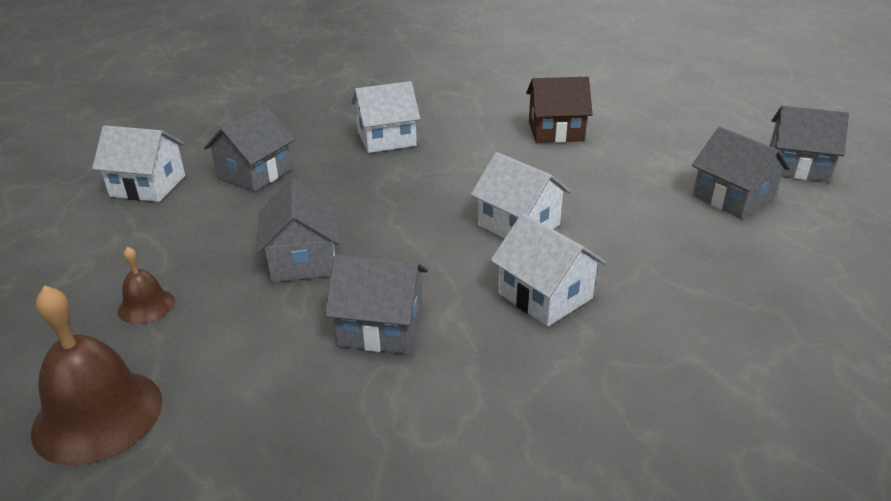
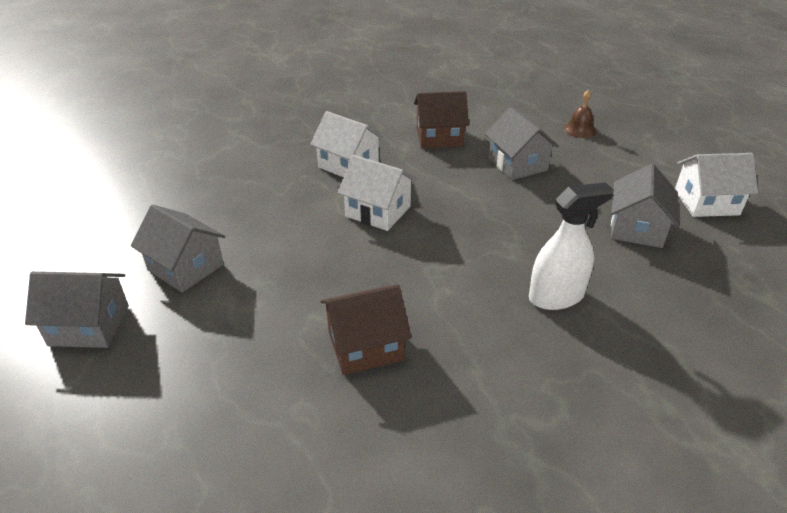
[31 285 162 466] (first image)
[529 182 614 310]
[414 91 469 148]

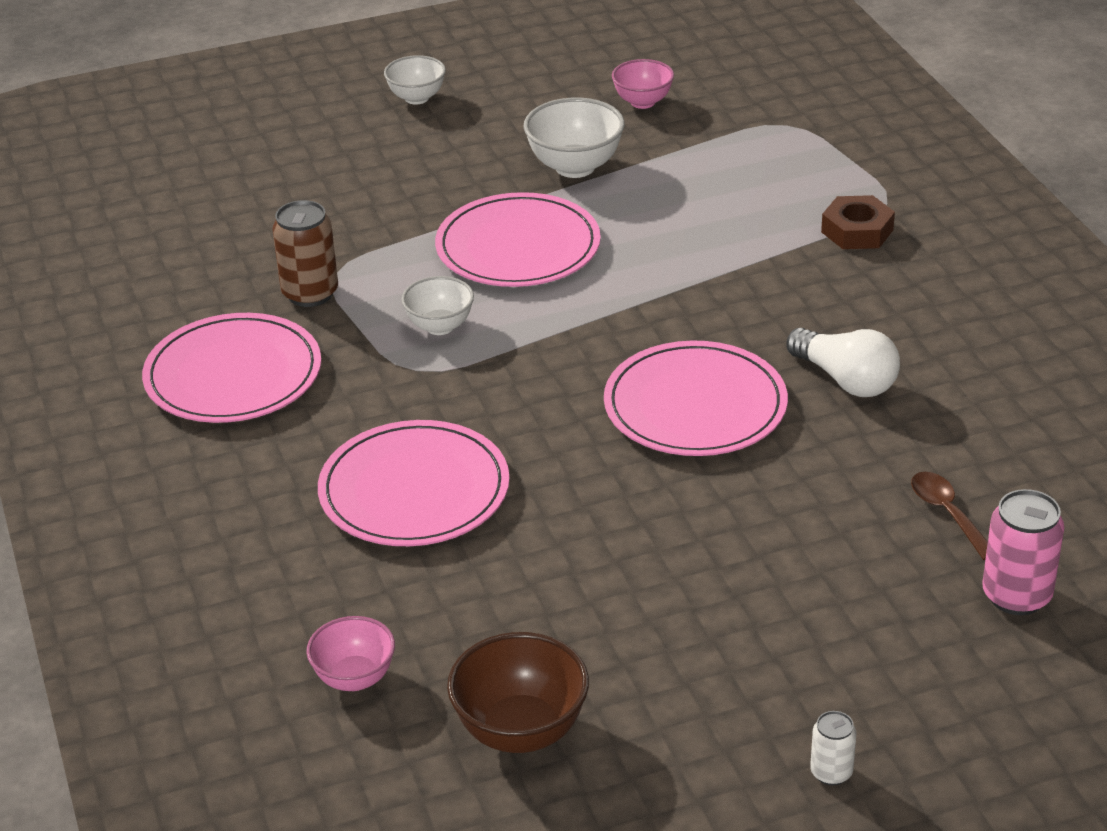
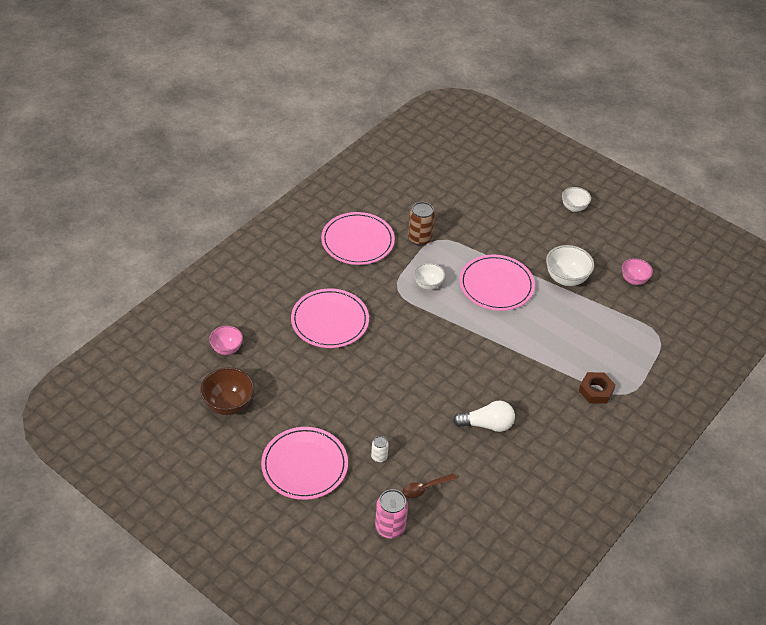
[261 427 348 500]
[371 436 389 462]
[453 401 515 432]
[403 473 457 498]

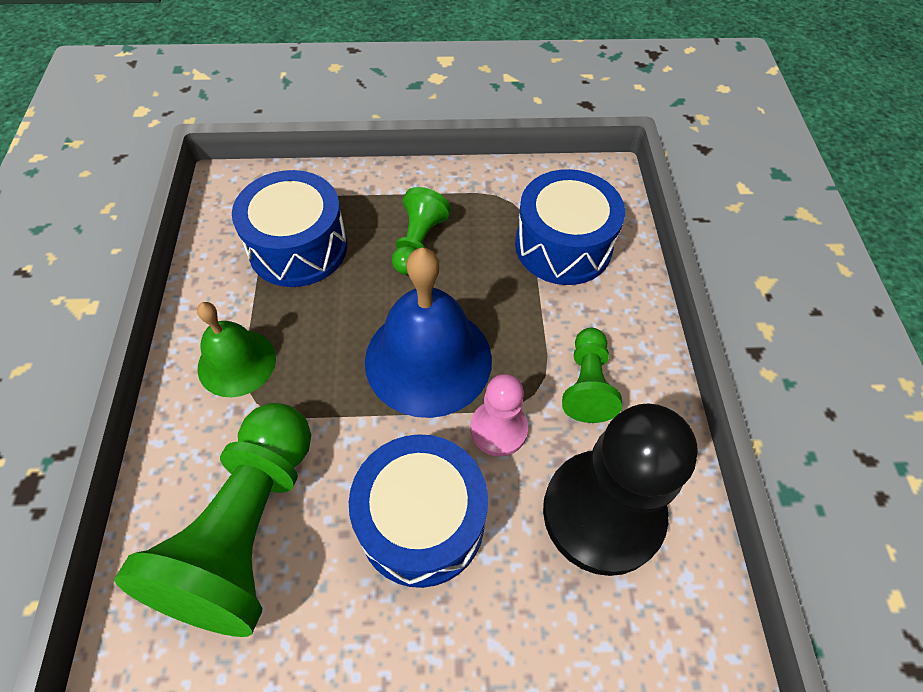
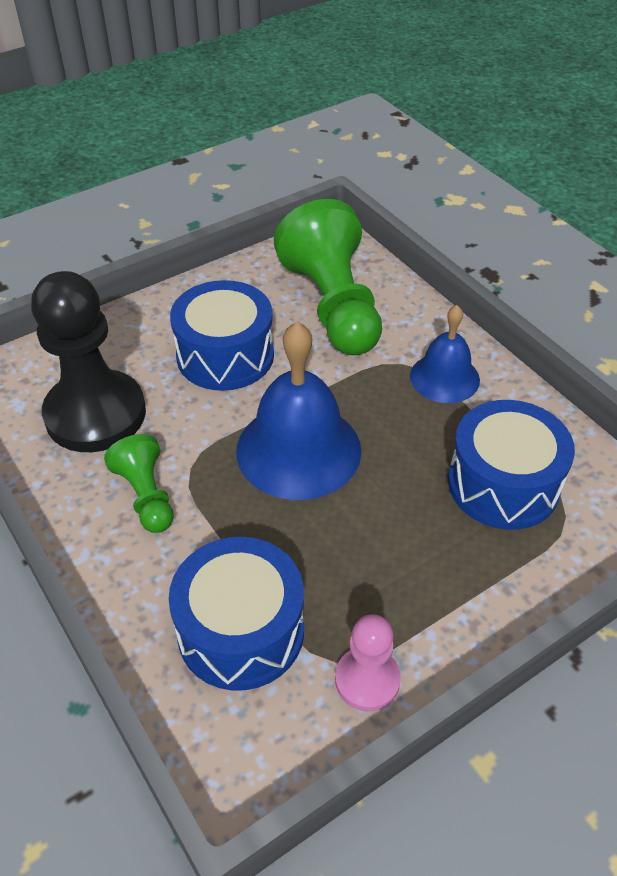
[392 187 451 275] (first image)
[335 614 401 712]
[410 305 480 403]

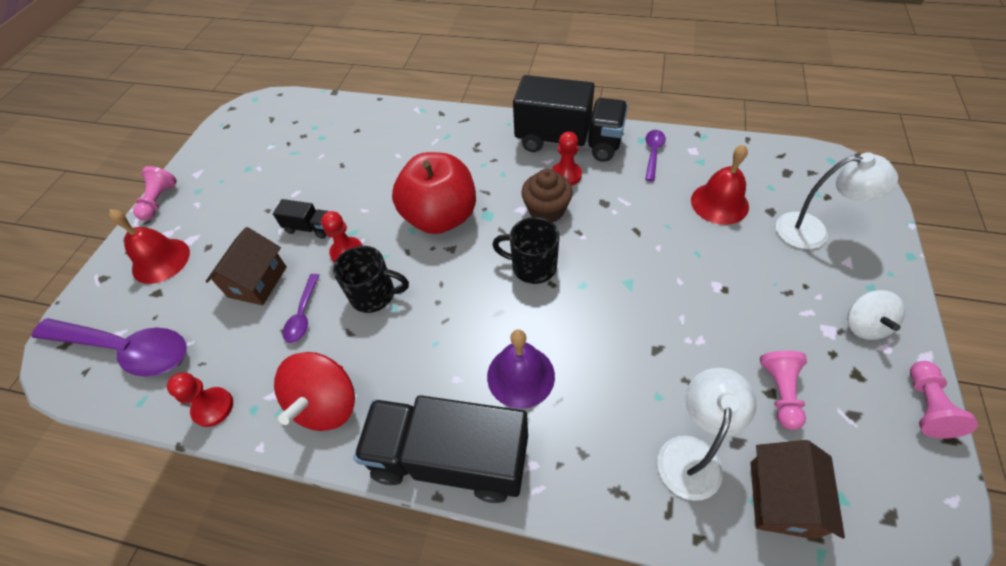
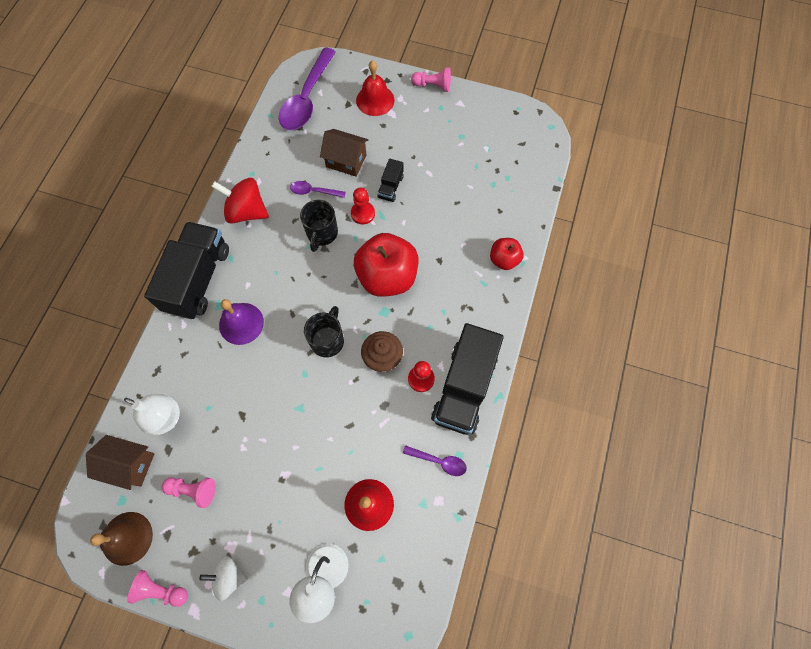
[167 372 233 427] (first image)
[90 512 153 566]
[490 238 524 270]

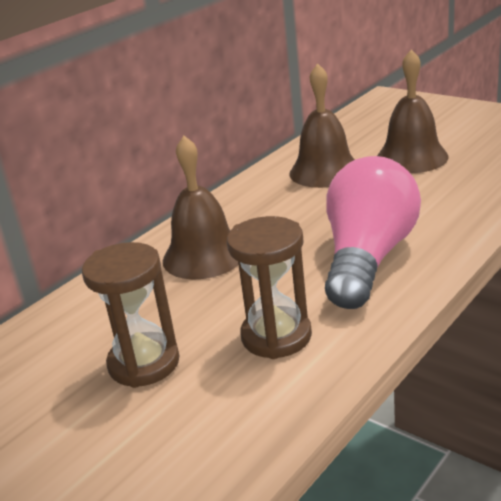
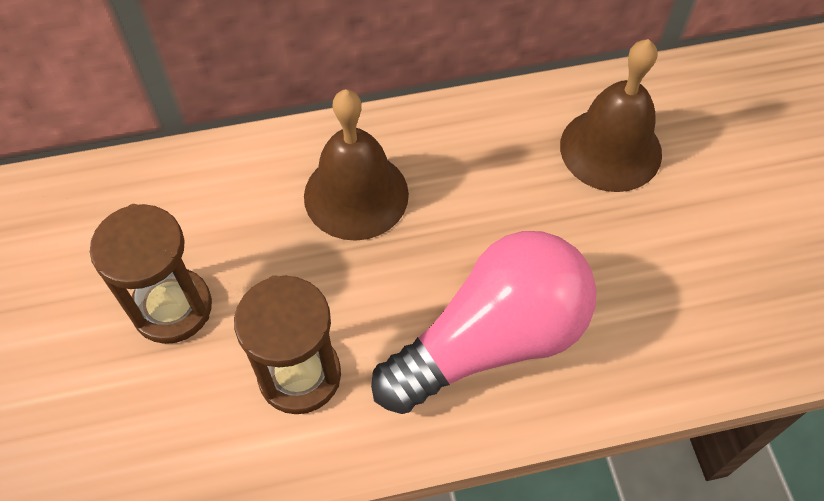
[377 49 448 173] (first image)

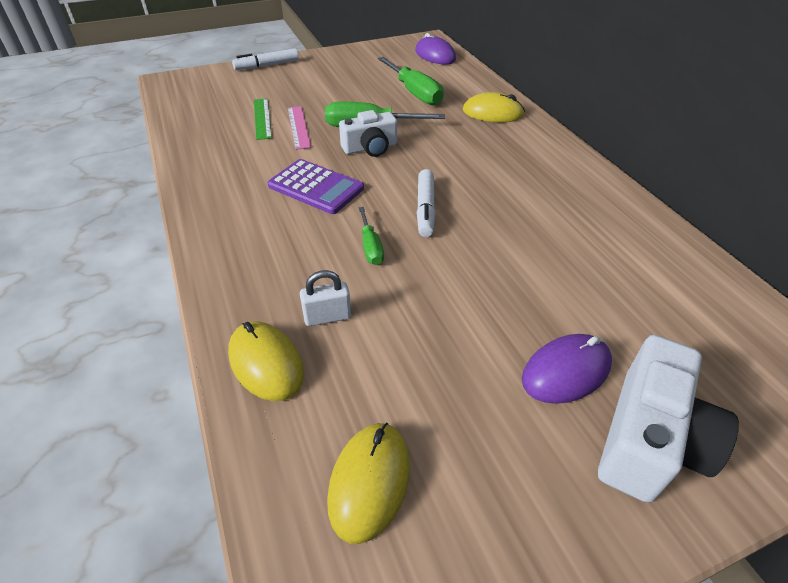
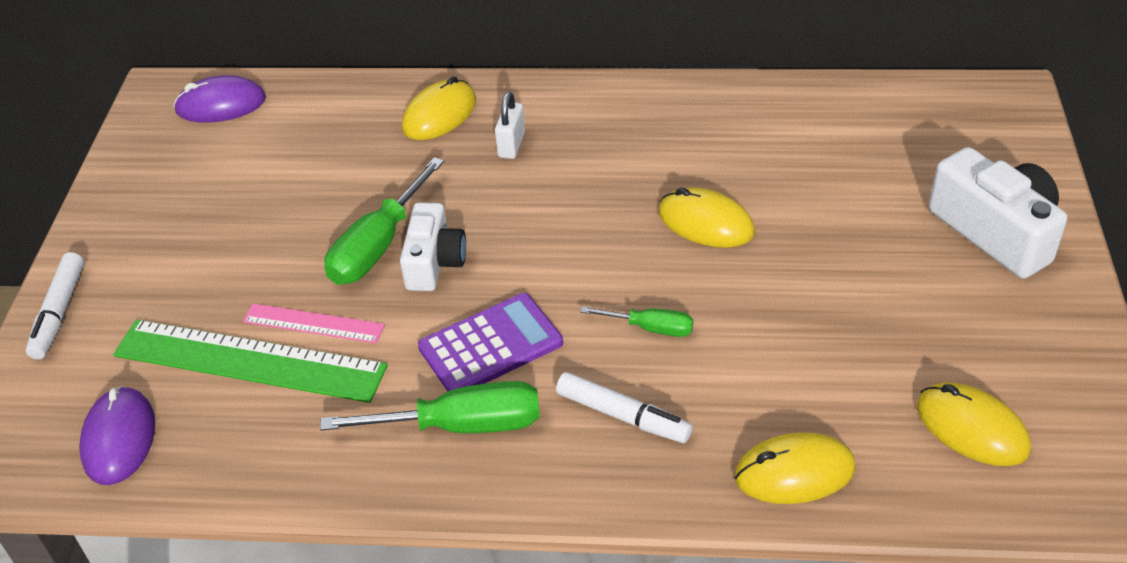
[659 187 755 248]
[495 92 525 159]
[320 381 540 433]
[556 372 692 443]
[79 386 155 485]
[113 320 388 403]

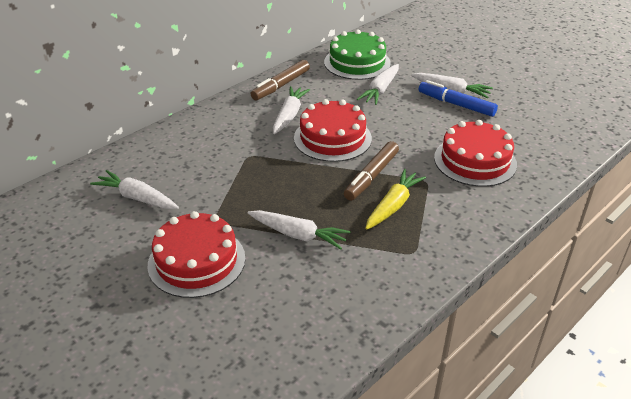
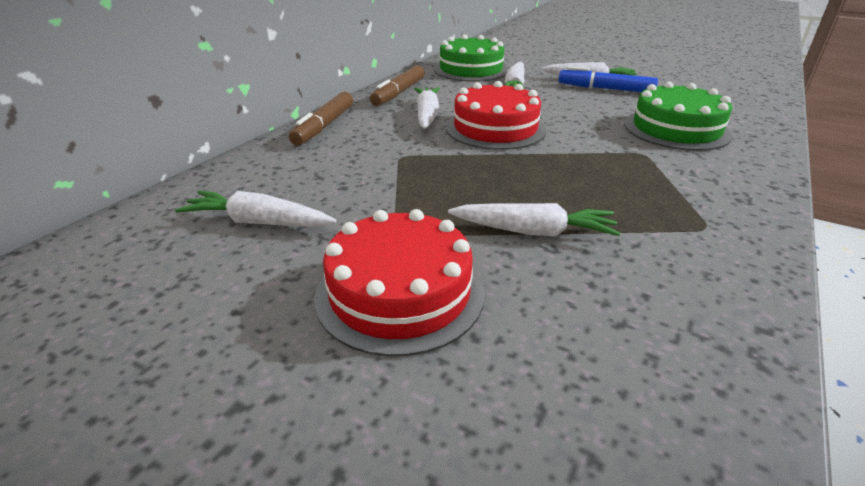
[365 169 426 230] (first image)
[289 92 353 145]
[624 81 732 151]

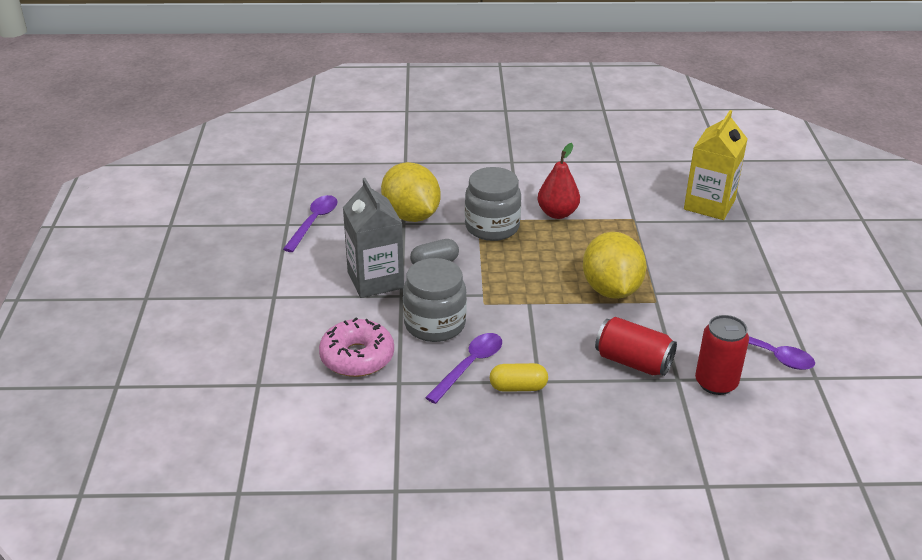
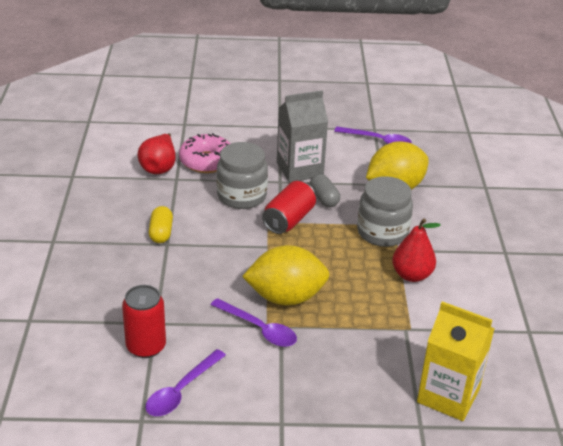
[138 133 176 174]
[211 298 297 347]
[262 181 316 234]

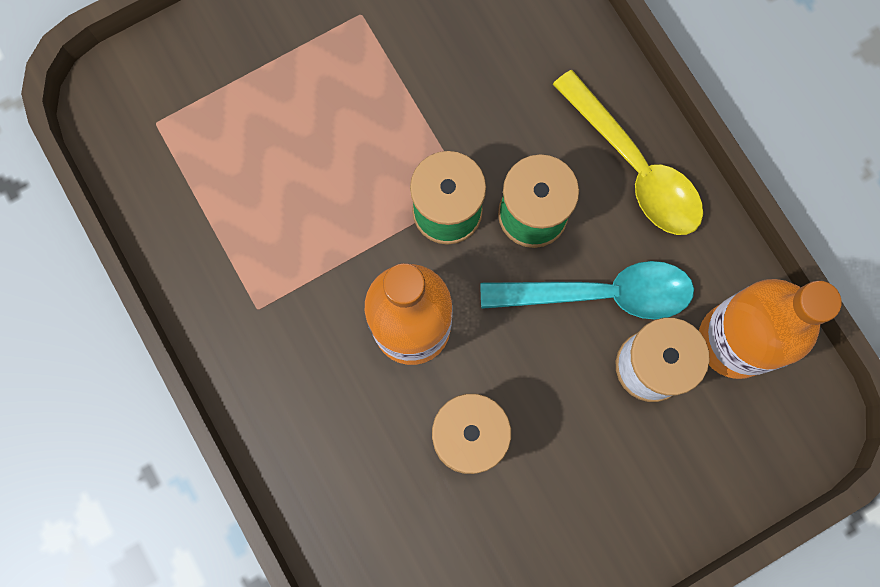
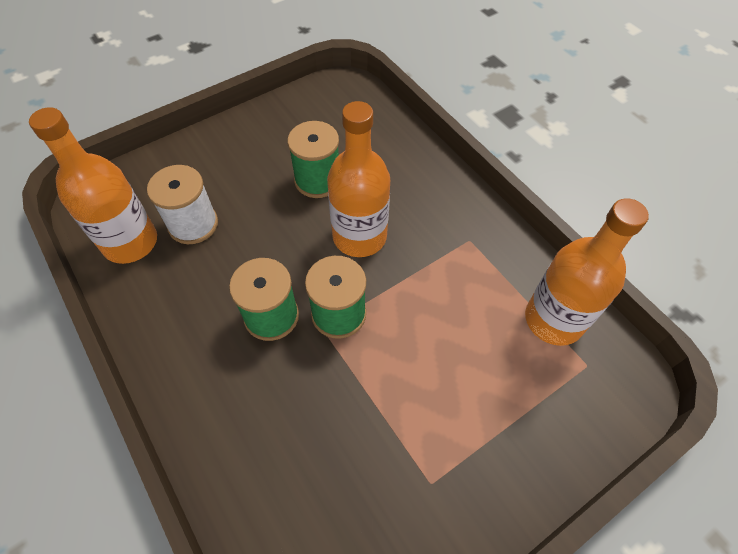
[481 261 694 319] (first image)
[553 70 703 235] (first image)
[525 198 649 346]

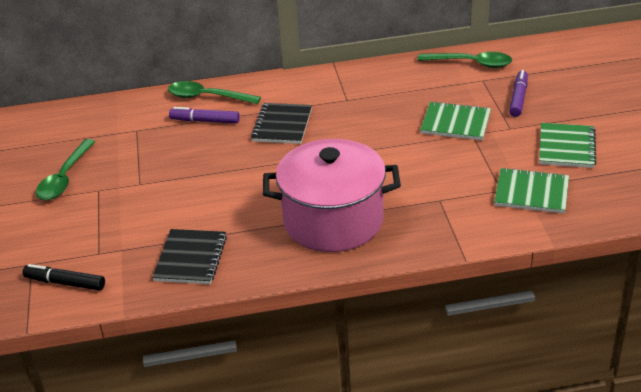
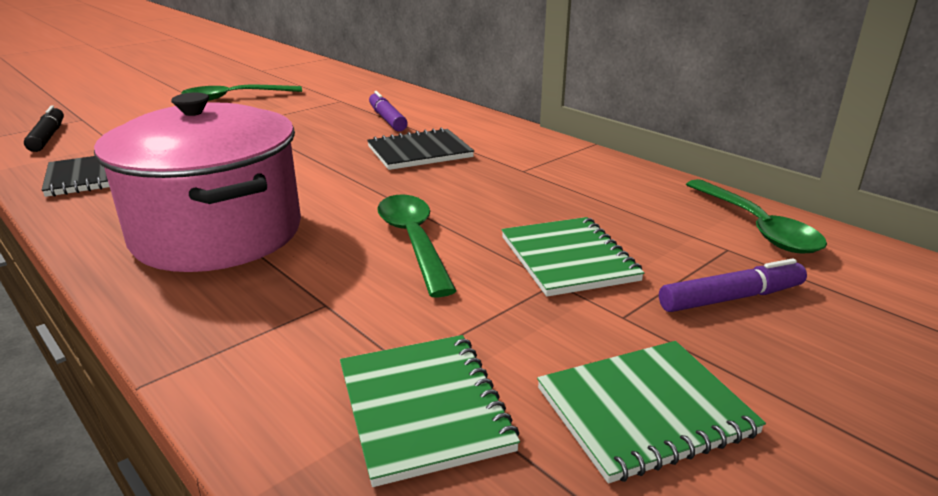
[377 194 457 297]

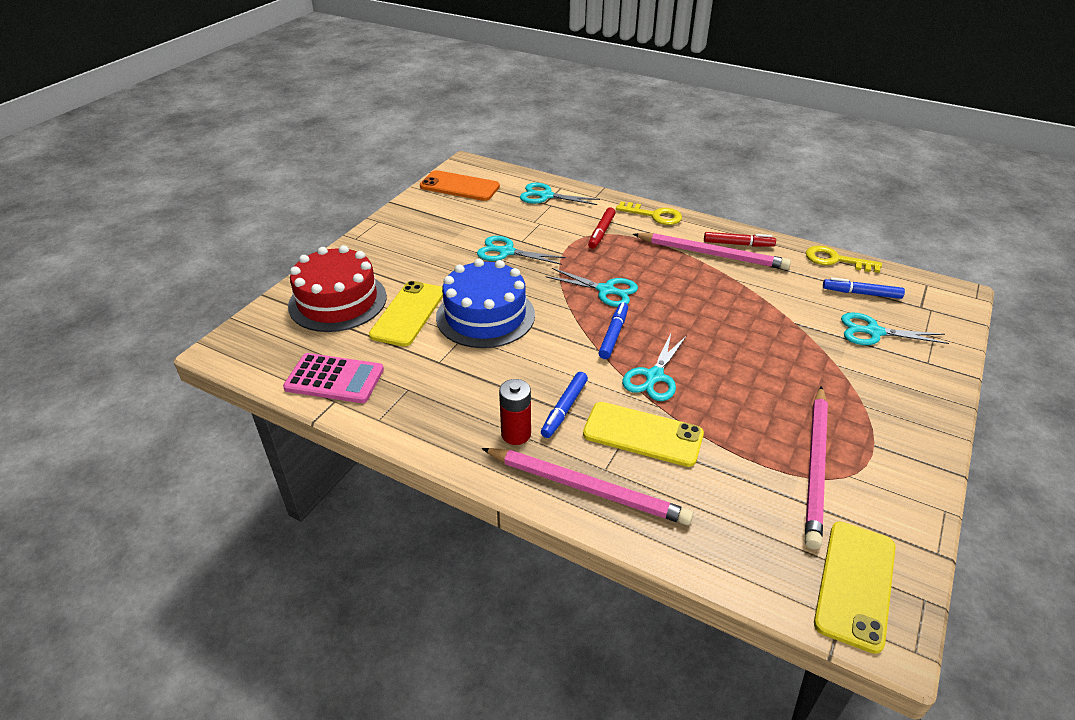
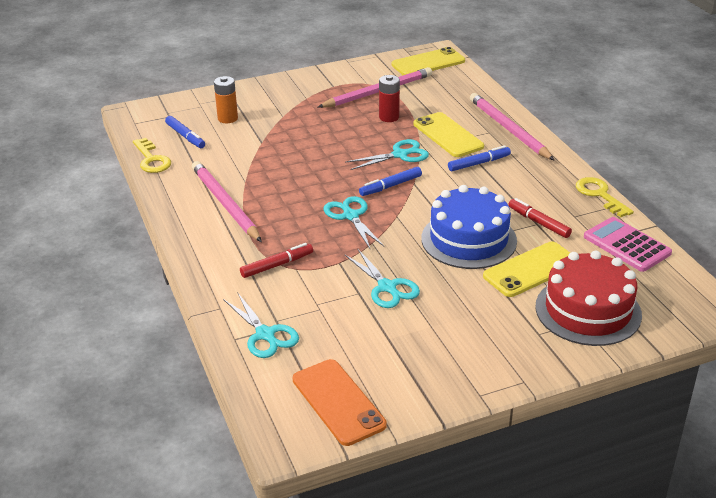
[379 75 400 122]
[576 177 634 217]
[508 198 572 238]
[214 76 238 123]

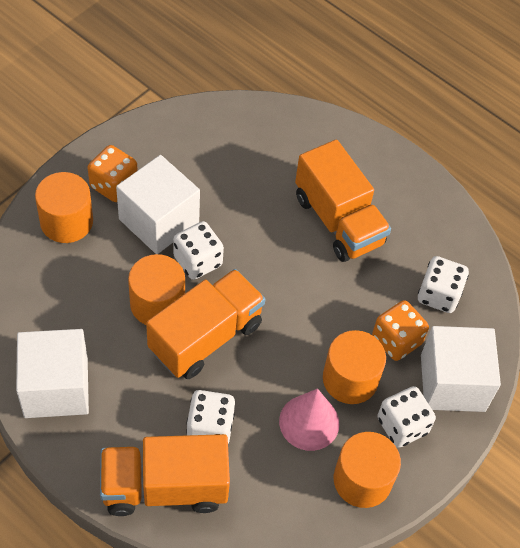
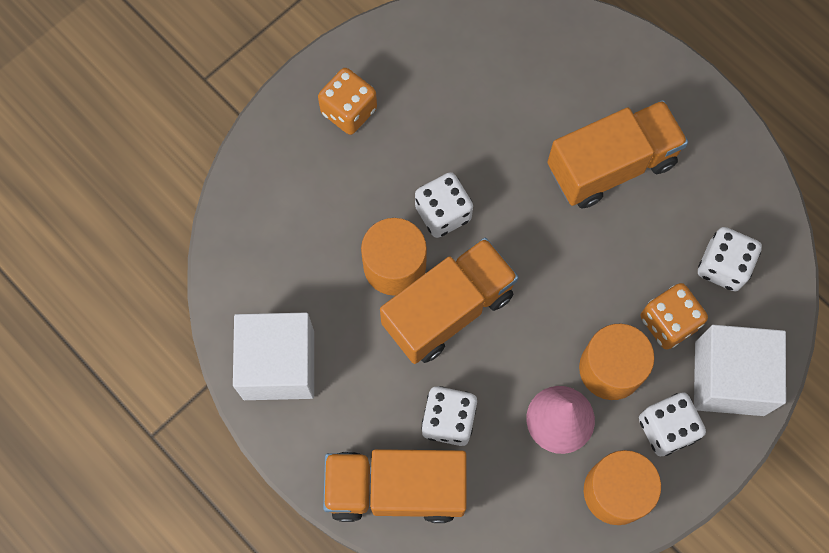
[35 172 93 243] (first image)
[116 155 200 254] (first image)
[547 100 688 209]

